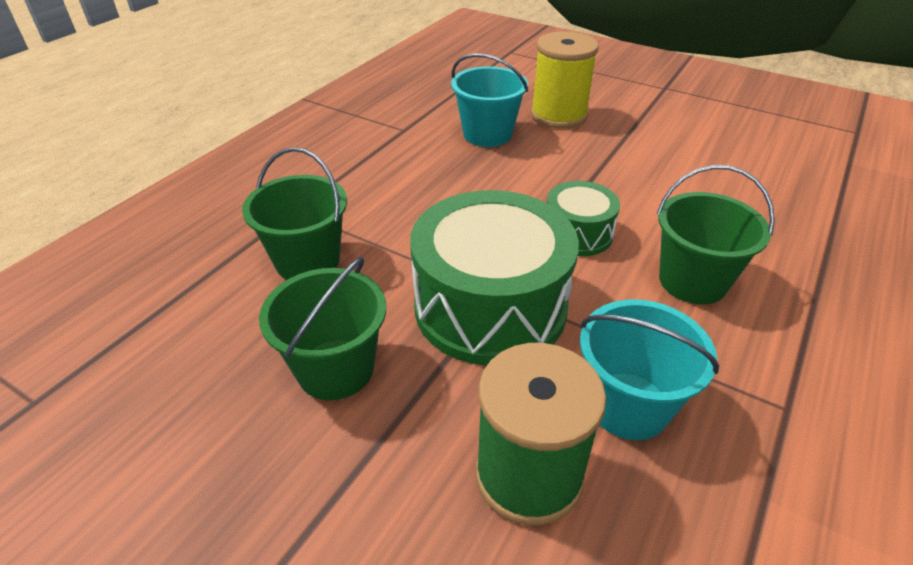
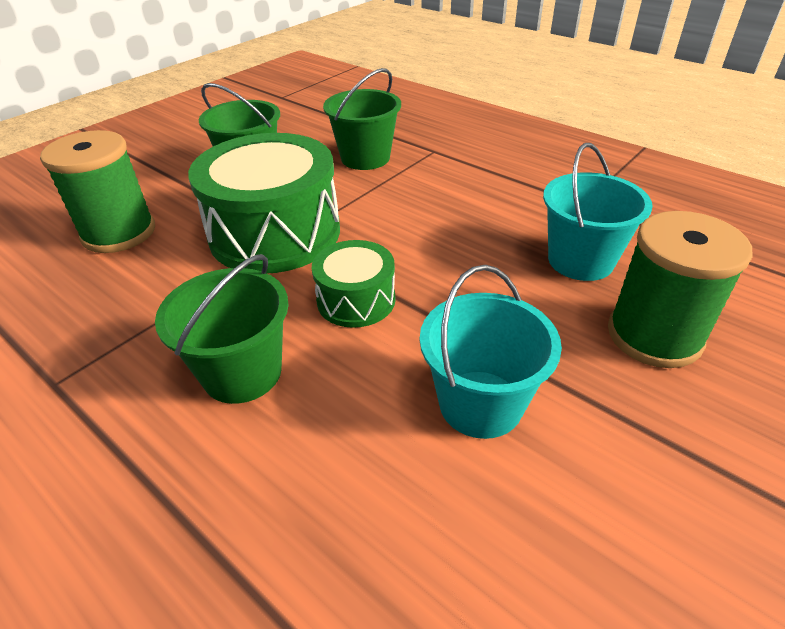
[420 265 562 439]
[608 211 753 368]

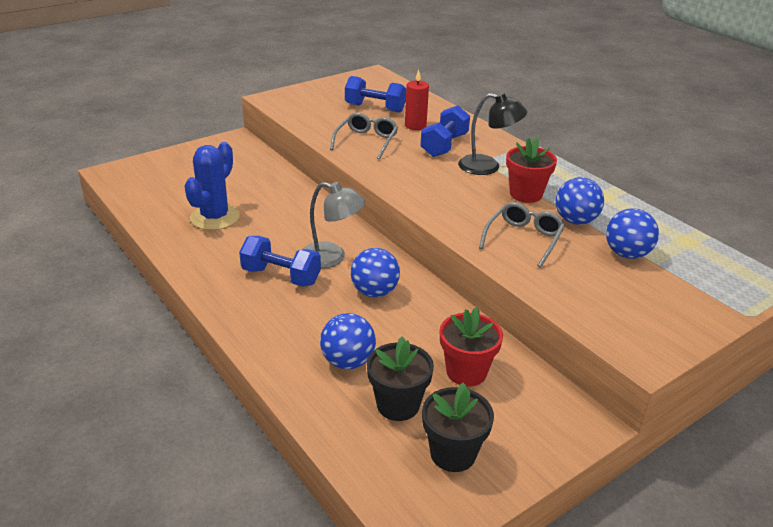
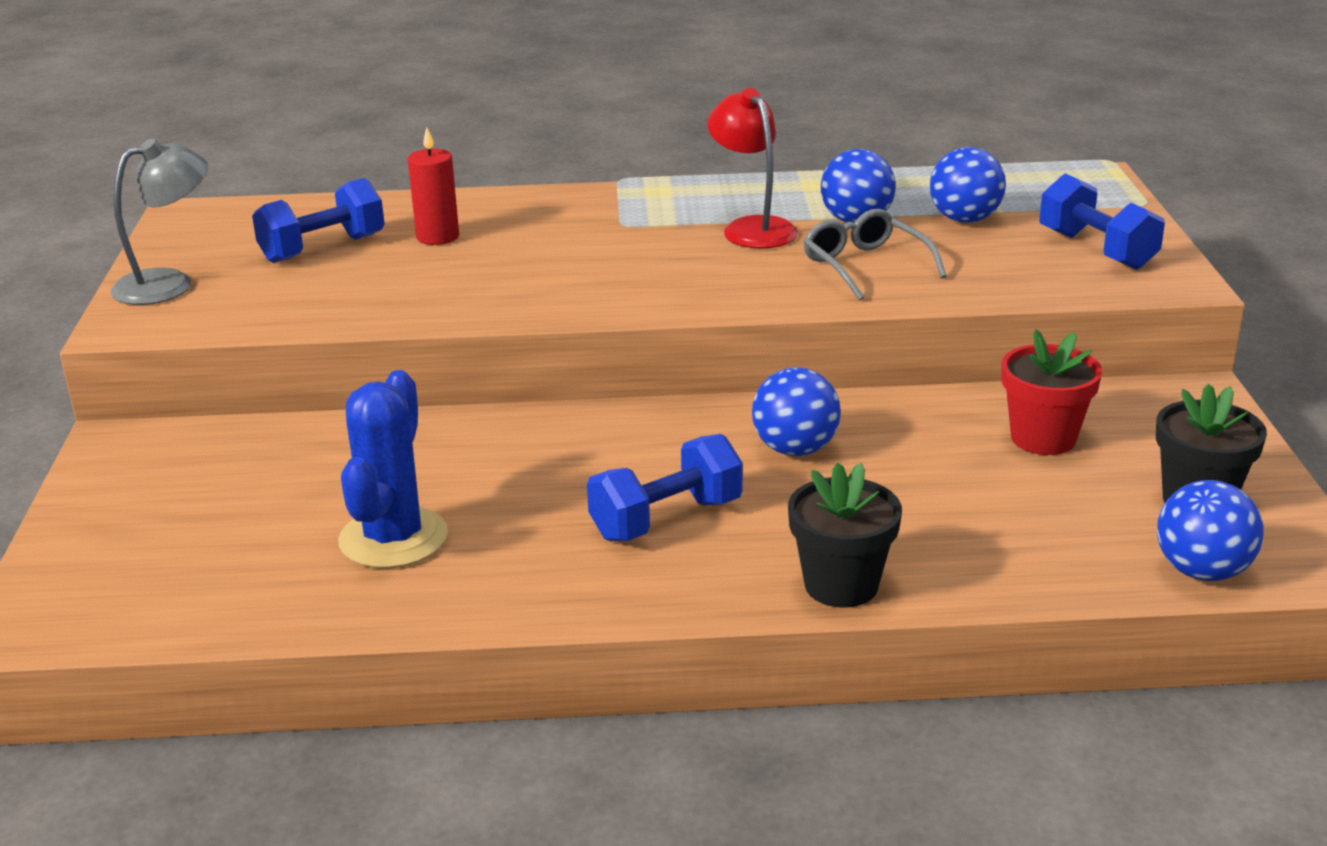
[330 112 398 159] (first image)
[458 92 527 175] (first image)
[111 139 208 305]
[1157 480 1264 581]
[788 463 902 608]
[1039 173 1165 270]
[707 88 798 249]
[338 370 448 568]

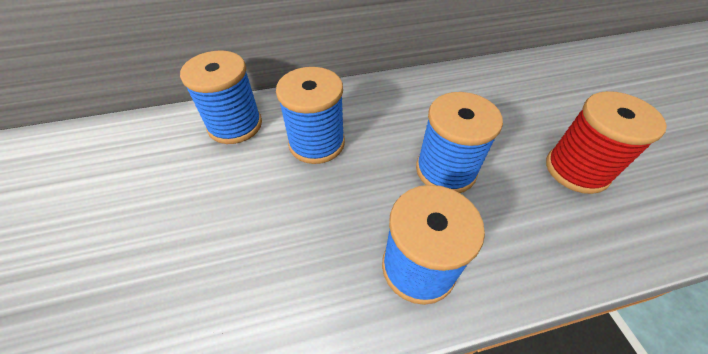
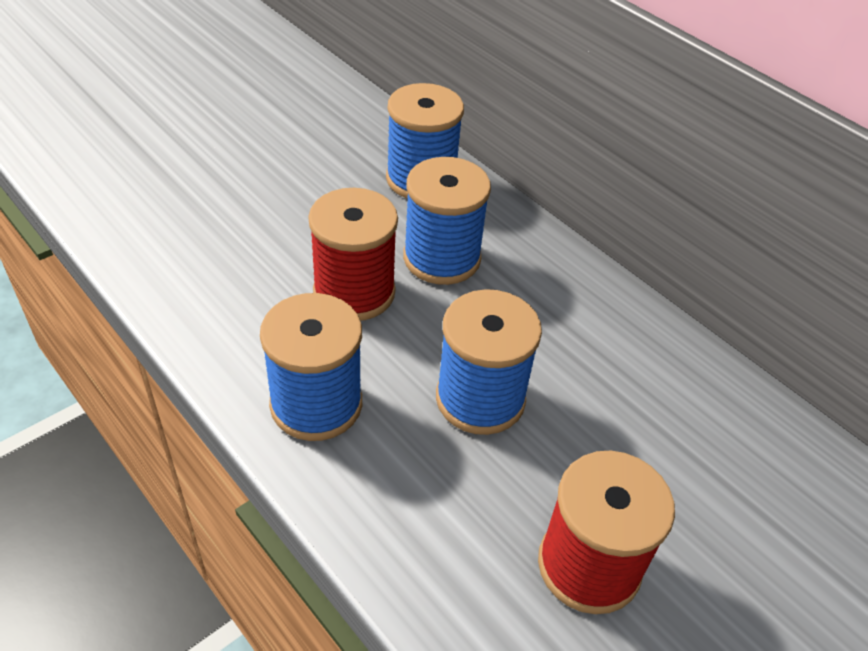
[308 188 398 321]

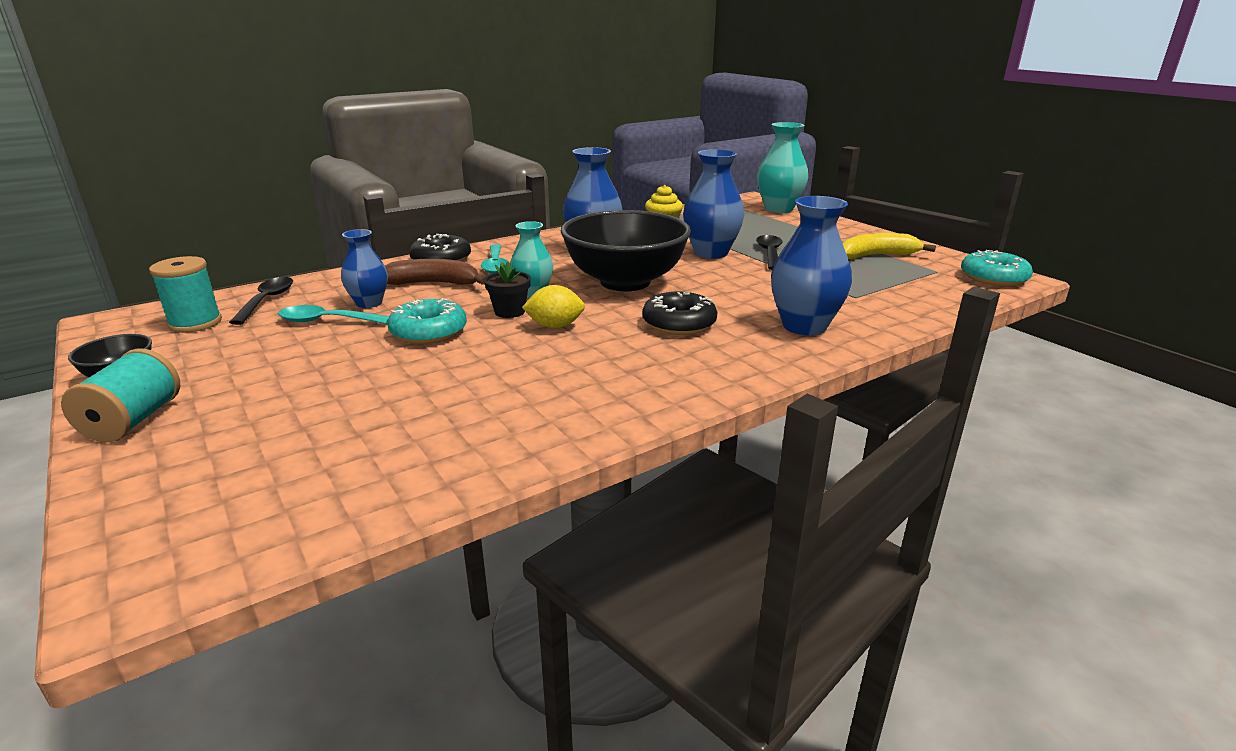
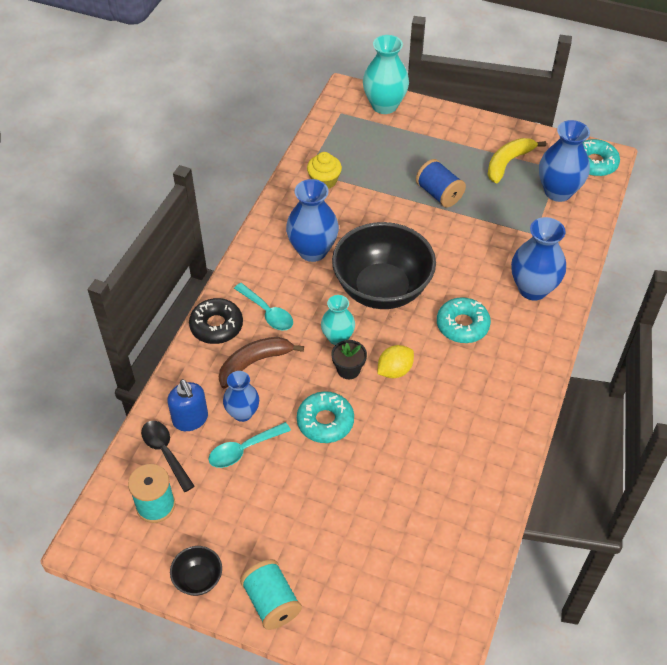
[167 379 208 431]
[539 120 590 202]
[416 159 466 208]
[437 297 491 343]

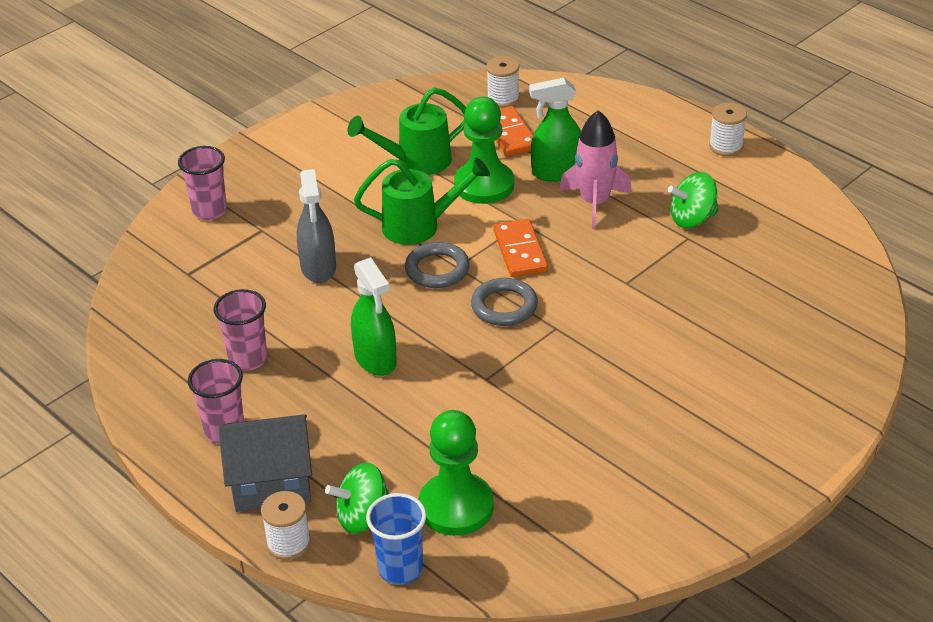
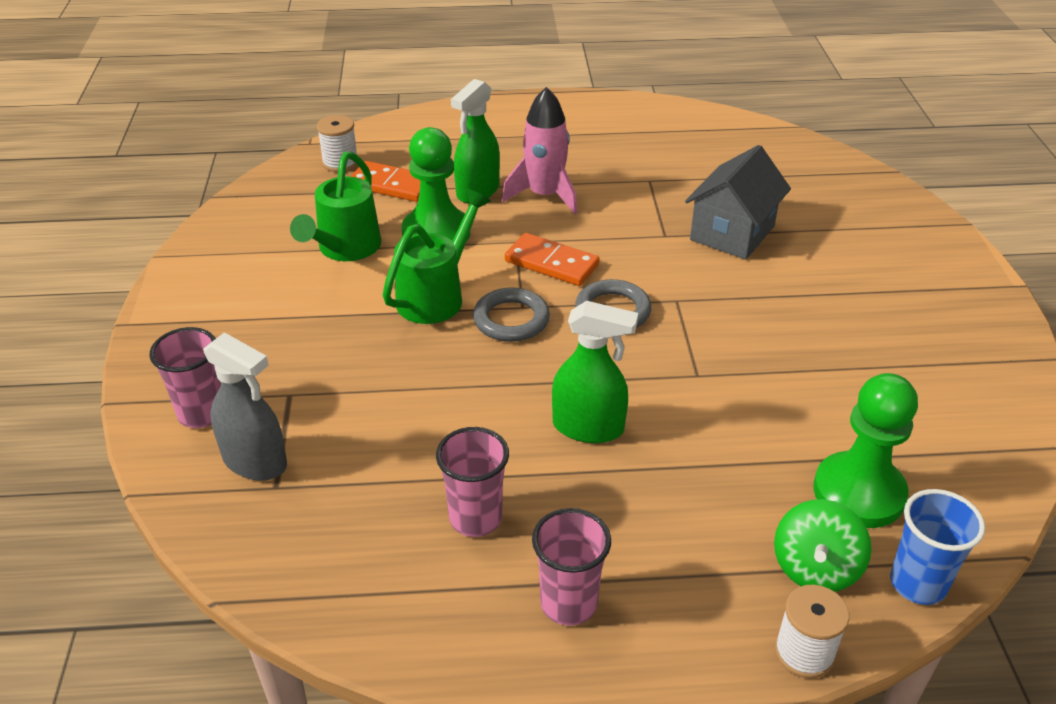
[668 172 719 228] (first image)
[709 103 747 156] (first image)
[685 145 791 260]
[203 332 287 481]

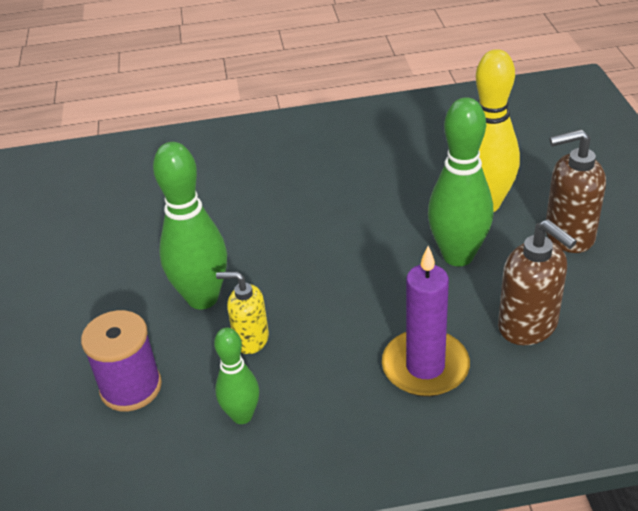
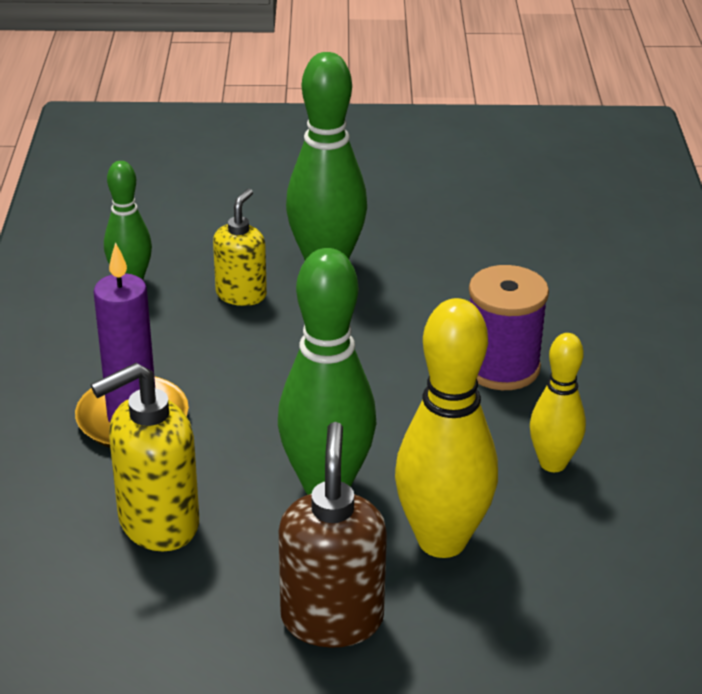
[530 333 586 472]
[469 265 549 390]
[91 363 199 552]

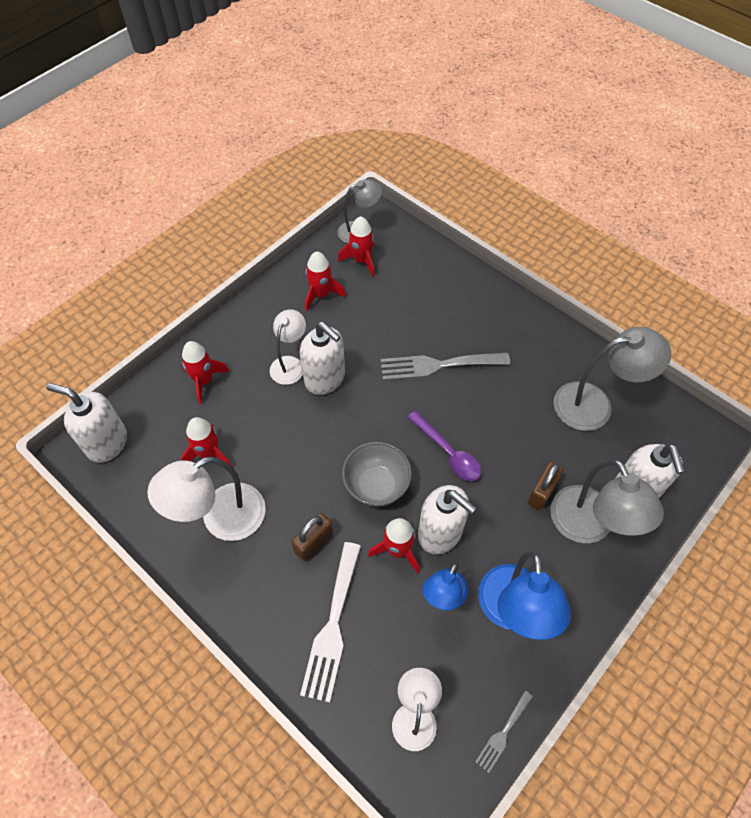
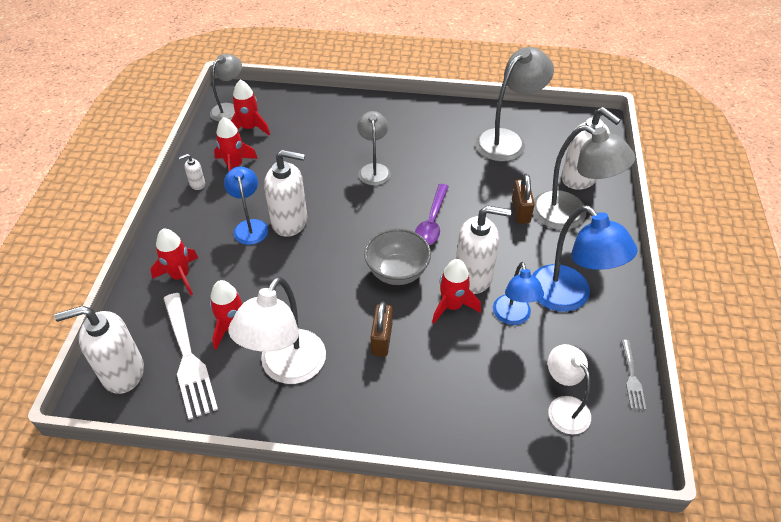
[179 154 205 190]
[163 293 218 420]
[357 111 391 186]
[224 167 268 245]
[415 184 449 245]

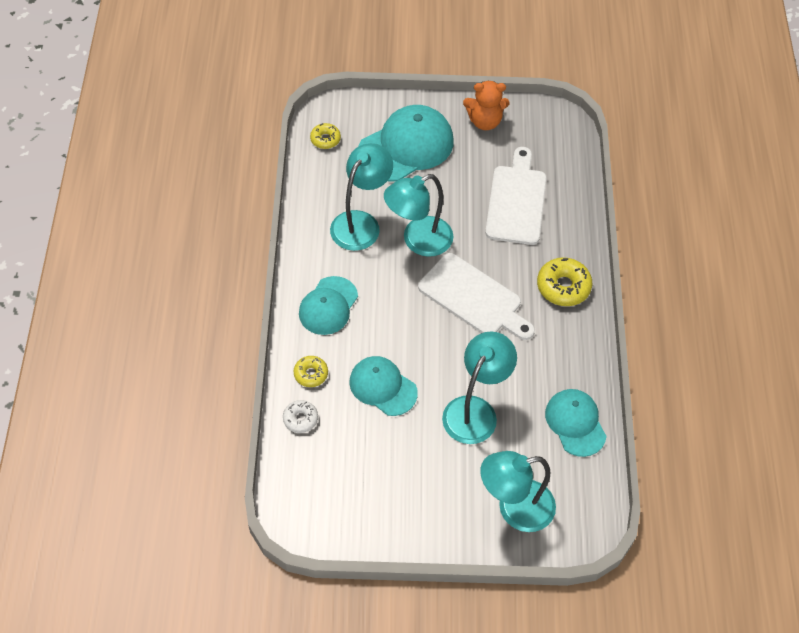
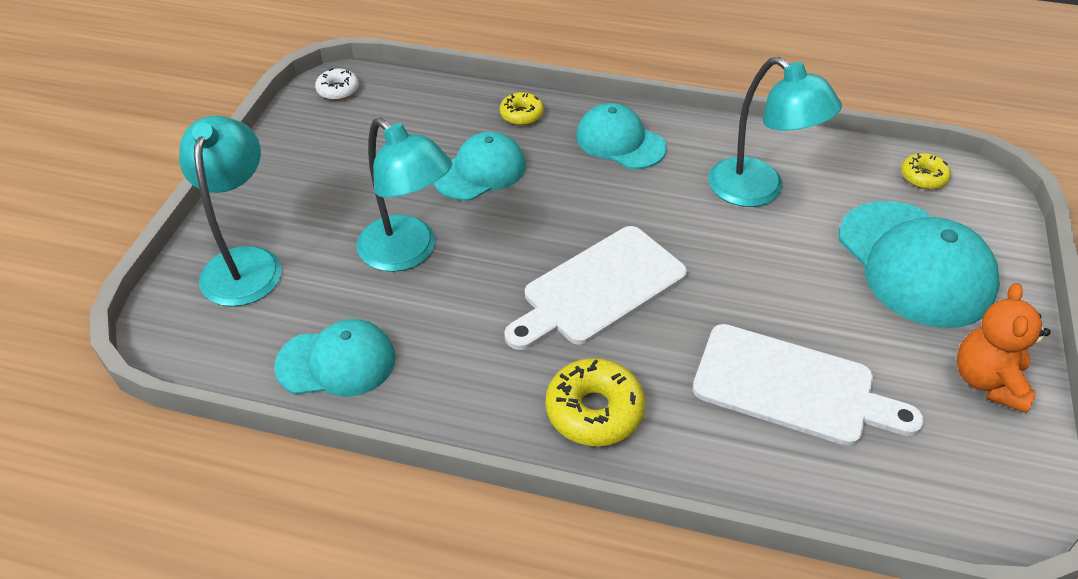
[384 174 453 257] (first image)
[315 68 359 100]

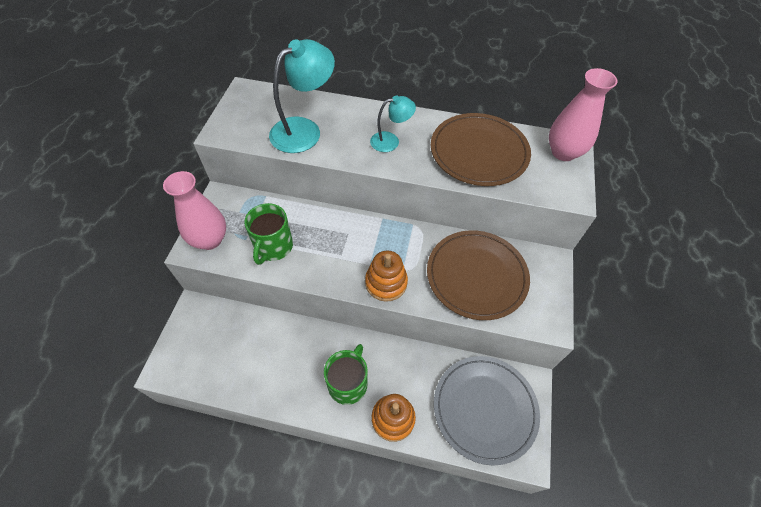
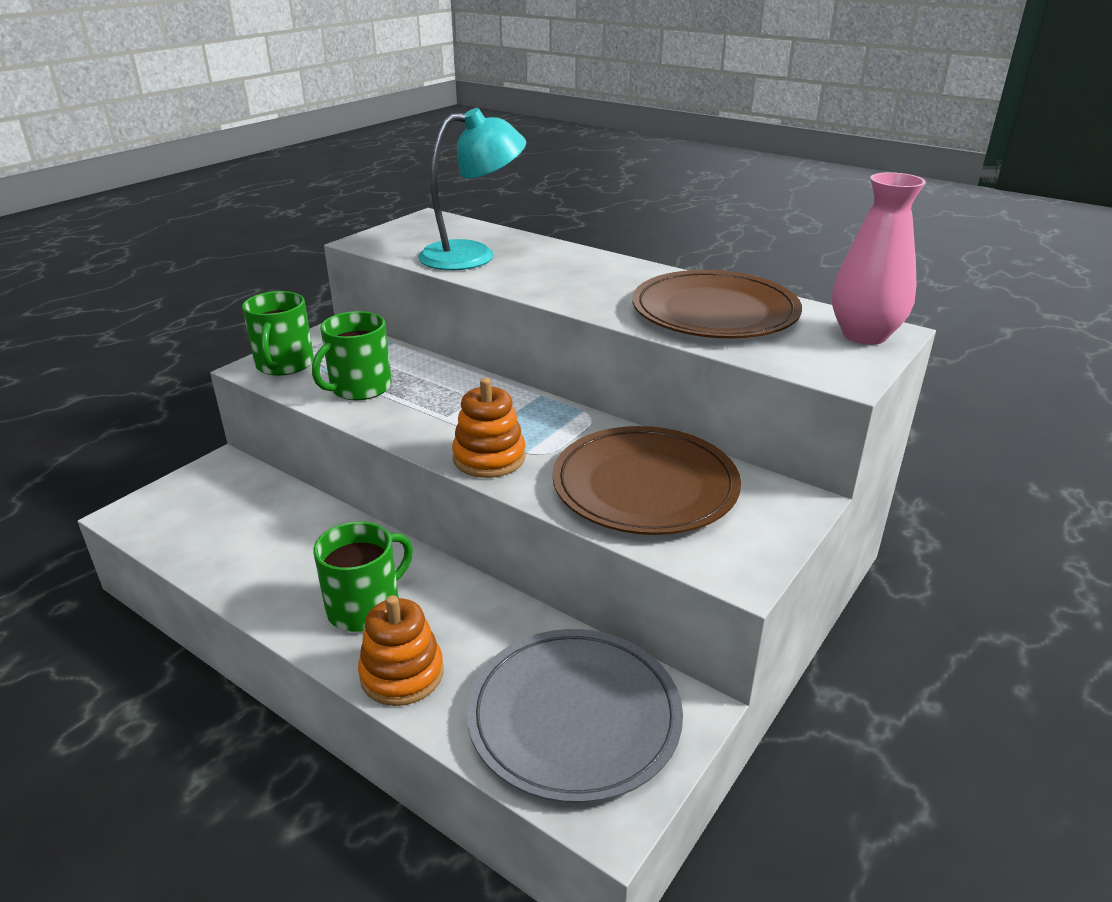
[370 95 416 152] (first image)
[242 291 314 376]

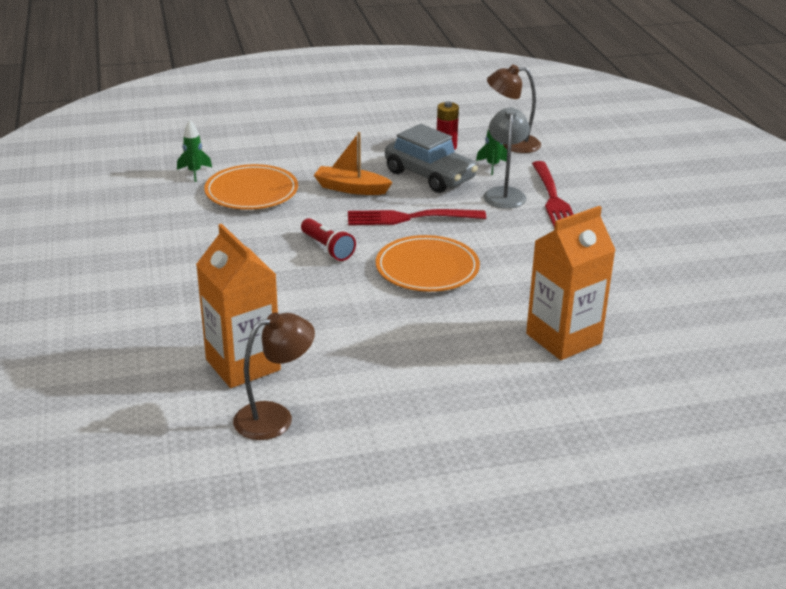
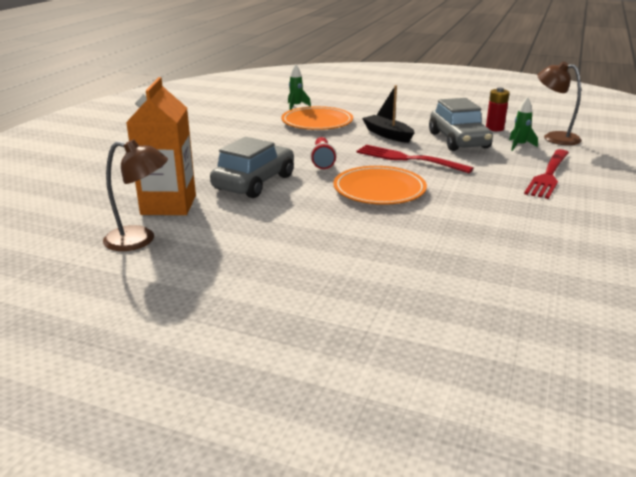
[483 107 530 209] (first image)
[526 206 616 360] (first image)
[210 137 294 198]
[362 85 415 143]

